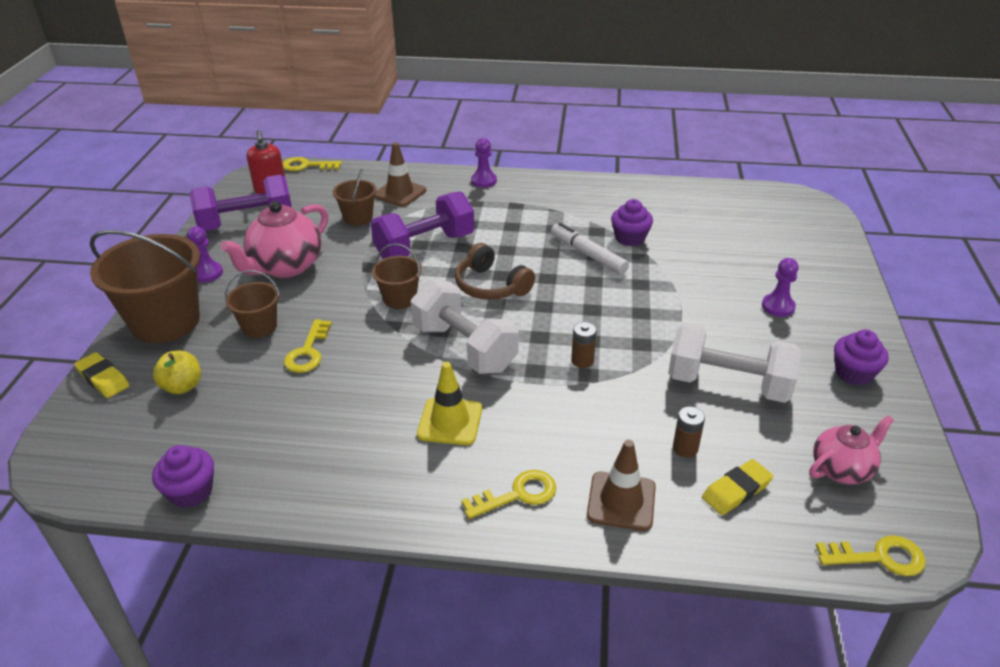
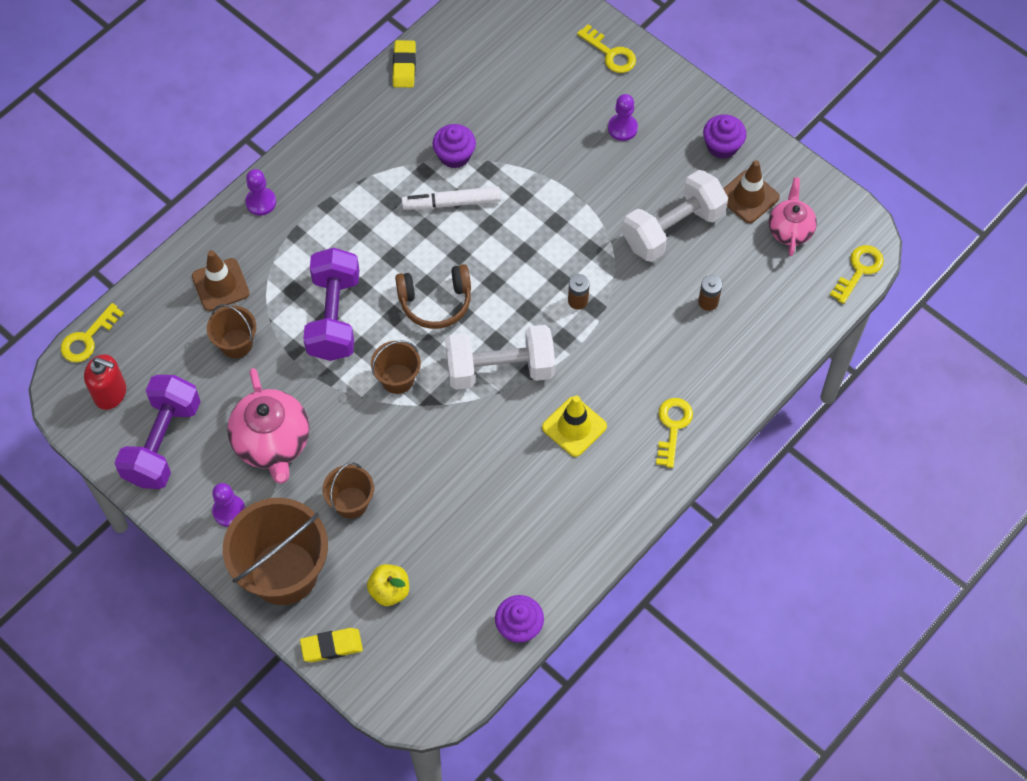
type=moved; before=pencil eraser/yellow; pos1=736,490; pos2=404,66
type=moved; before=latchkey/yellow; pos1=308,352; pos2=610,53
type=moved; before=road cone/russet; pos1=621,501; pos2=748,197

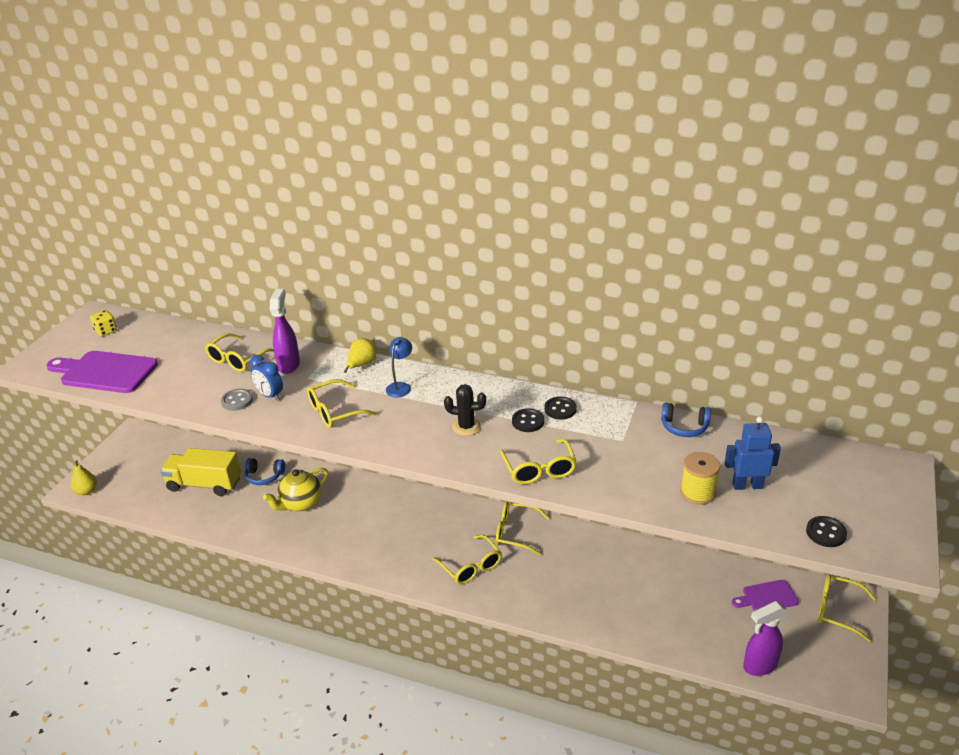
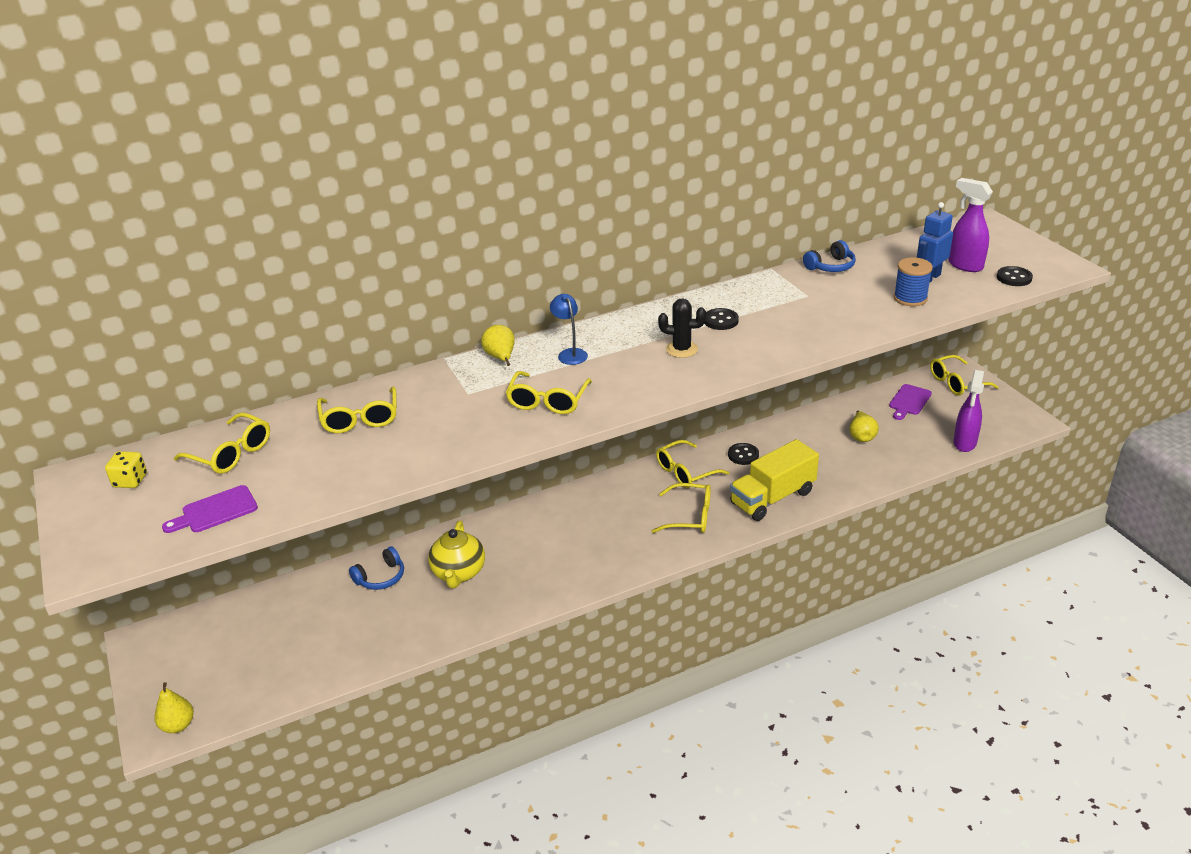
type=resized; before=cutting board/purple; pos1=105,372; pos2=215,511; scale=0.56
type=moved; before=spectacles/yellow; pos1=539,470; pos2=231,453
type=turned; before=prickly plant/ebony; pos1=466,427; pos2=681,349; turn=45
type=moved; before=button/ebony; pos1=560,409; pos2=743,455
type=moved; before=lorry/yellow; pos1=204,484; pos2=772,498
type=added; after=pear/yellow; pos2=861,436
type=recoloured; before=spool/yellow; after=spool/royal blue; pos1=697,493; pos2=910,298
type=moved; before=sprayer/purple; pos1=289,365; pos2=964,265
type=removed; before=button/ash-grey; pos1=237,401
type=removed; before=alarm clock/royal blue; pos1=270,395

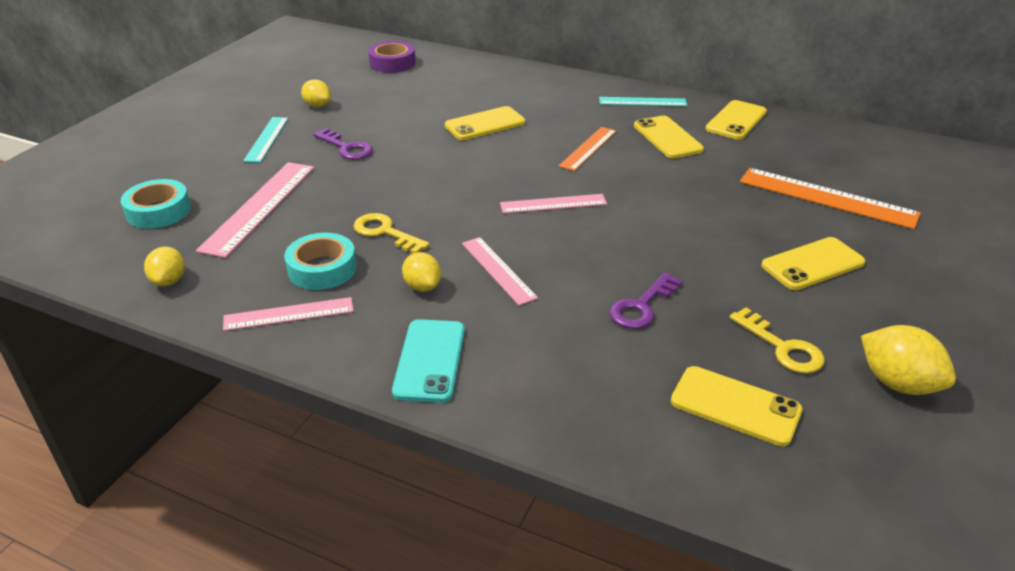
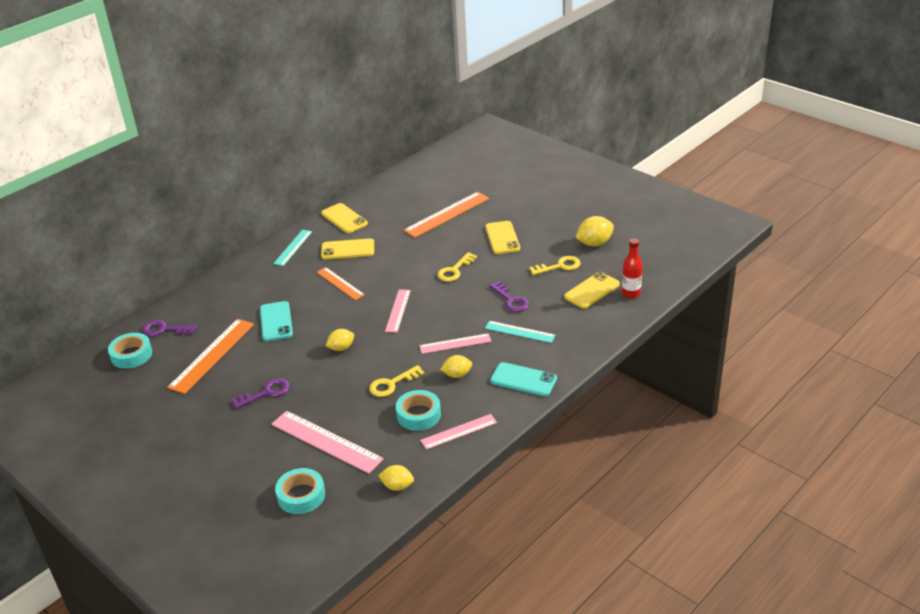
type=recoloured; before=tape/purple; after=tape/aqua; pos1=392,63; pos2=131,355
type=added; after=latchkey/purple; pos2=165,329
type=added; after=measuring stick/bright orange; pos2=212,355
type=recoloured; before=phone/yellow; after=phone/aqua; pos1=485,124; pos2=276,321
type=moved; before=toy lemon/yellow; pos1=317,106; pos2=341,348
type=turned; before=measuring stick/pink; pos1=289,314; pos2=459,431; turn=60
type=added; after=latchkey/yellow; pos2=454,270
type=moved; before=measuring stick/aqua; pos1=266,139; pos2=519,332
type=added; after=flask/scarlet; pos2=631,293

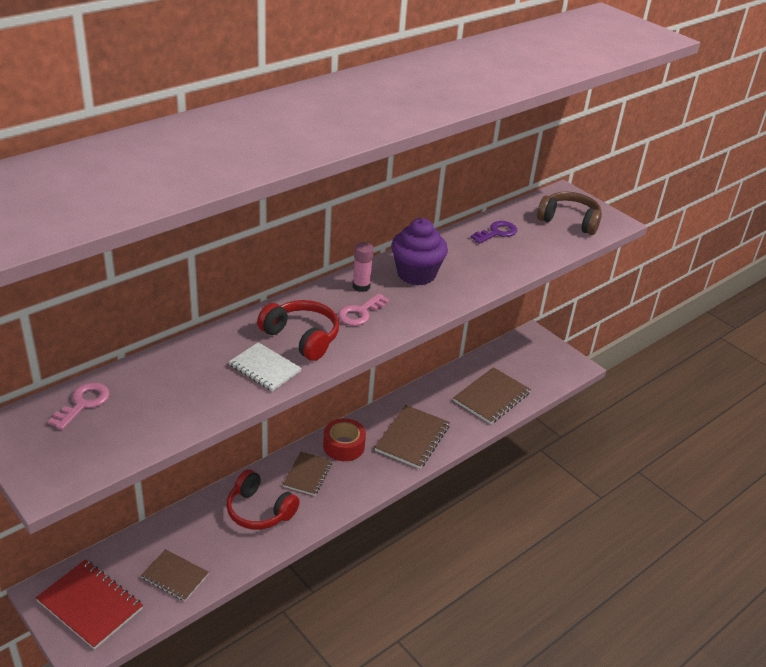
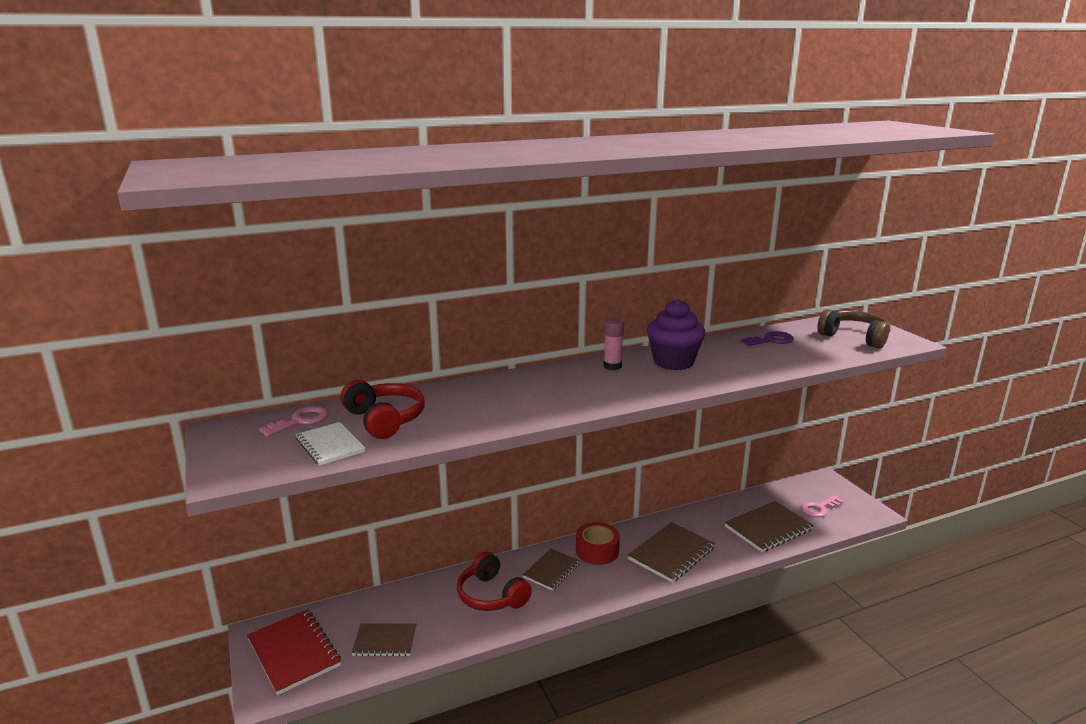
type=moved; before=notepad/white; pos1=265,368; pos2=330,445
type=moved; before=headset/scarlet; pos1=302,337; pos2=385,420
type=turned; before=notepad/russet; pos1=175,576; pos2=385,641; turn=-45
type=moved; before=latchkey/pink; pos1=360,313; pos2=819,508

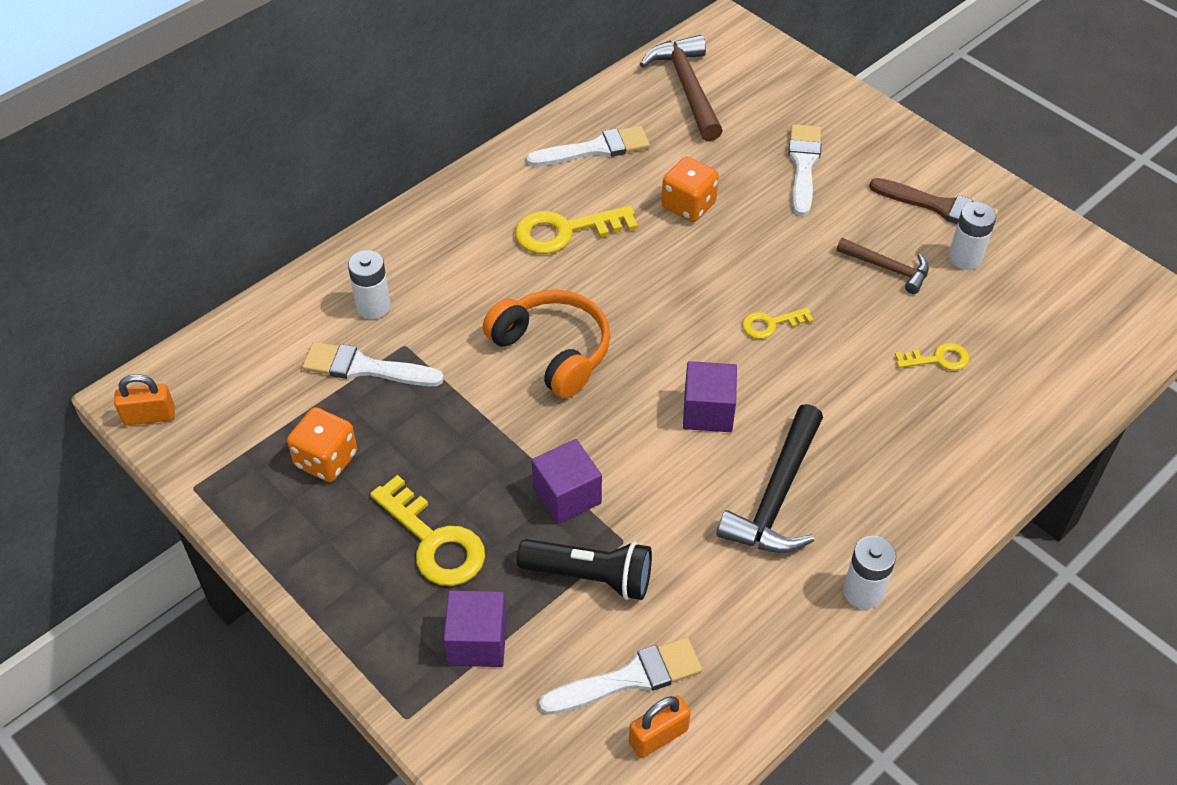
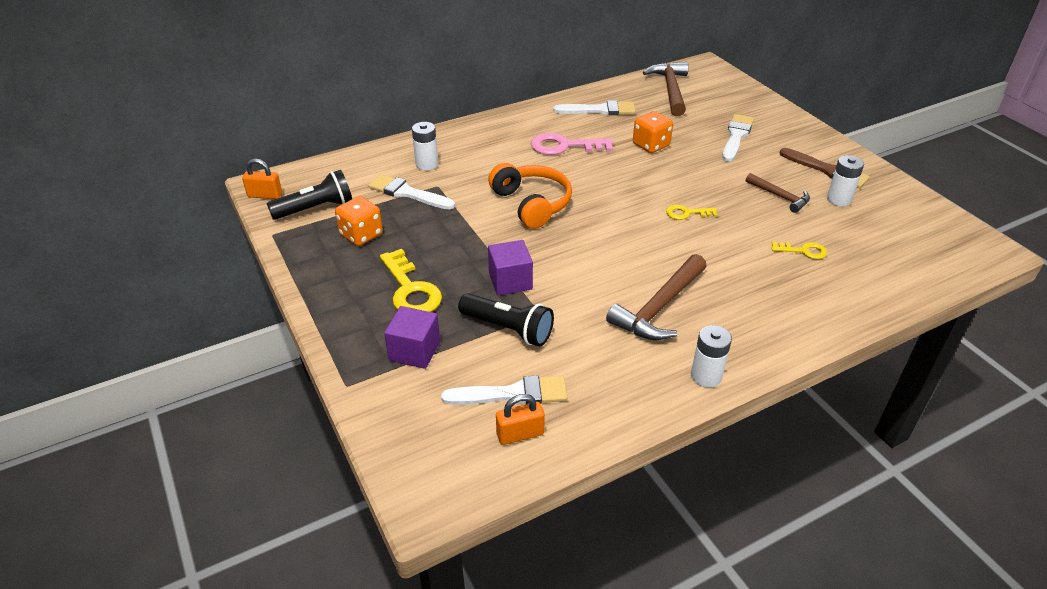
type=added; after=pocket torch/ebony; pos2=315,208
type=recoloured; before=latchkey/yellow; after=latchkey/pink; pos1=565,231; pos2=564,146
type=recoloured; before=claw hammer/ebony; after=claw hammer/russet; pos1=777,496; pos2=659,307
type=removed; before=solid cube/purple; pos1=708,411

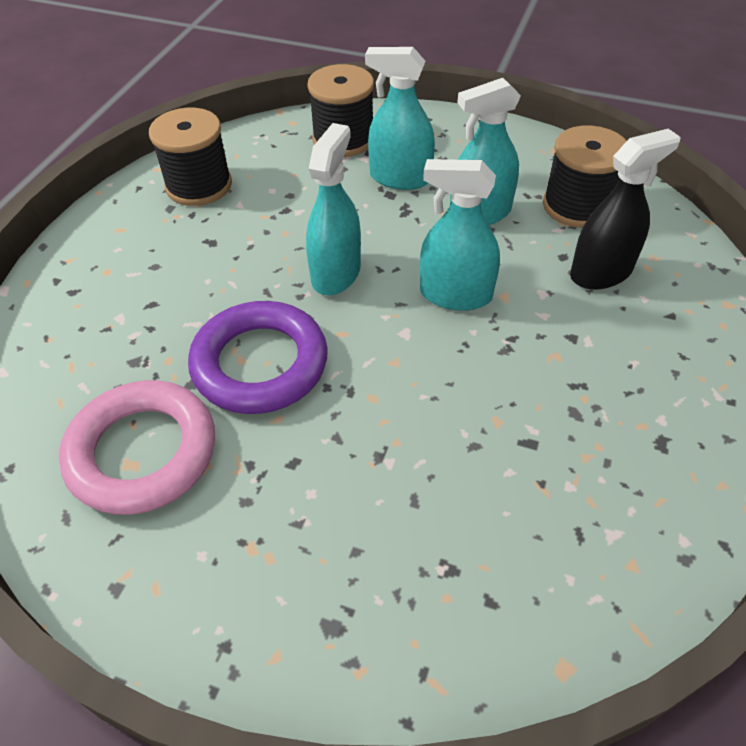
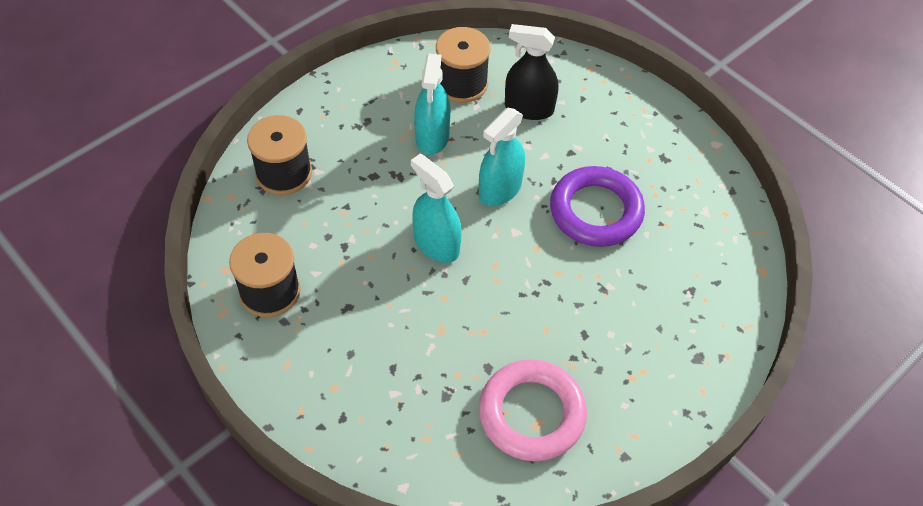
type=turned; before=sprayer/ebony; pos1=601,272; pos2=529,108; turn=-75
type=moved; before=ring/purple; pos1=260,364; pos2=596,211
type=removed; before=sprayer/aqua; pos1=400,178

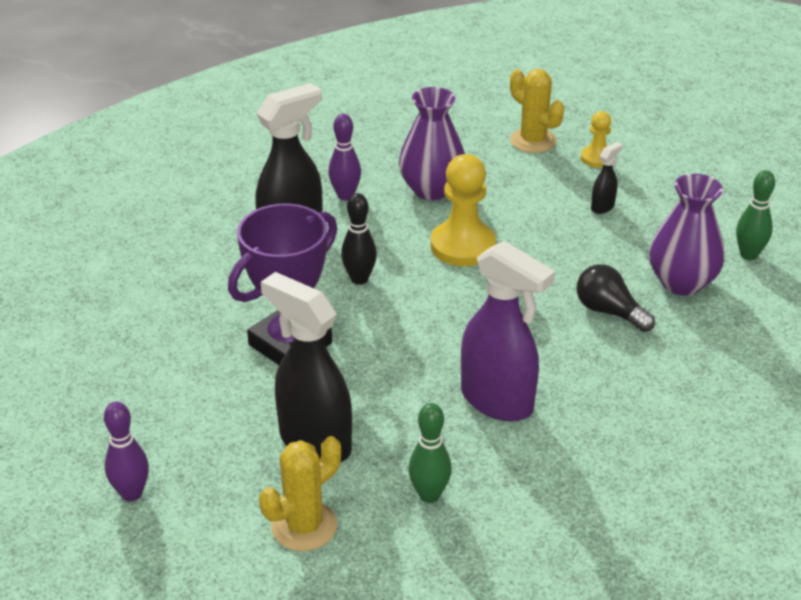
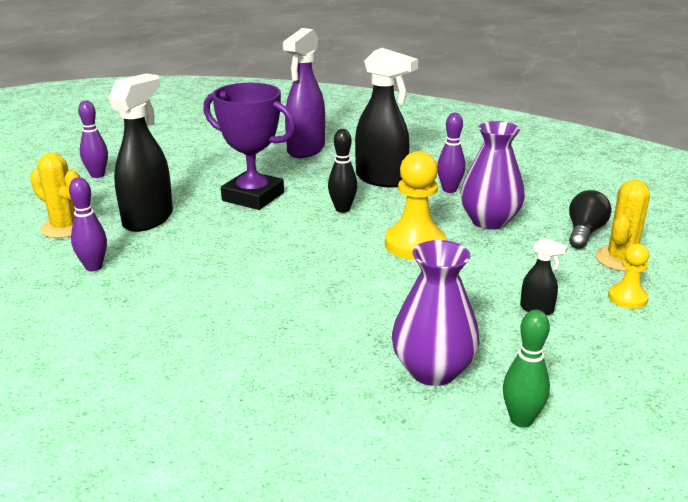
type=recoloured; before=tenpin/leaf-green; after=tenpin/purple; pos1=429,495; pos2=94,267
type=moved; before=sprayer/purple; pos1=497,401; pos2=305,150
type=moved; before=light bulb/ebony; pos1=609,312; pos2=584,232

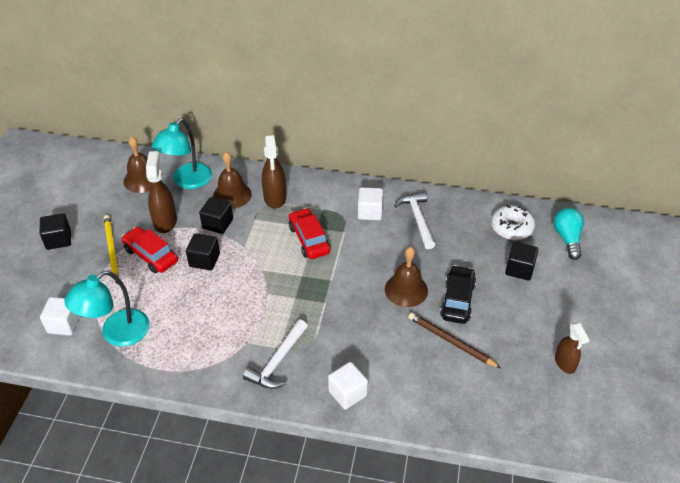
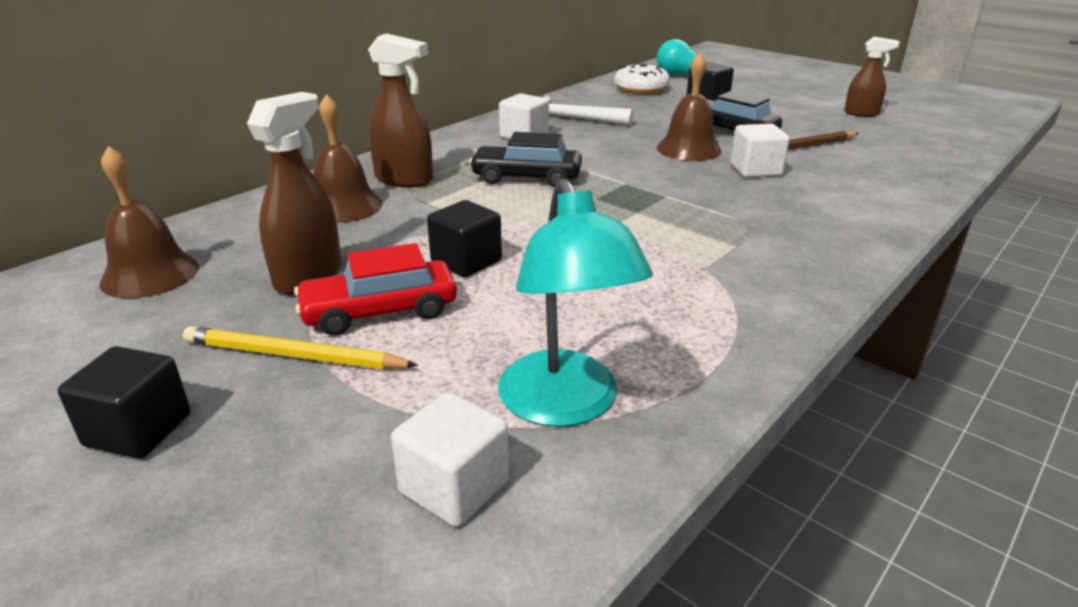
type=turned; before=sprayer/russet; pos1=165,221; pos2=309,276; turn=90
type=recoloured; before=toy car/scarlet; after=toy car/ebony; pos1=309,239; pos2=526,178
type=moved; before=solid cube/white; pos1=347,393; pos2=755,170
type=removed; before=reading lamp/aqua; pos1=187,181
type=removed; before=solid cube/ebony; pos1=217,224
type=removed; before=claw hammer/white; pos1=278,361

